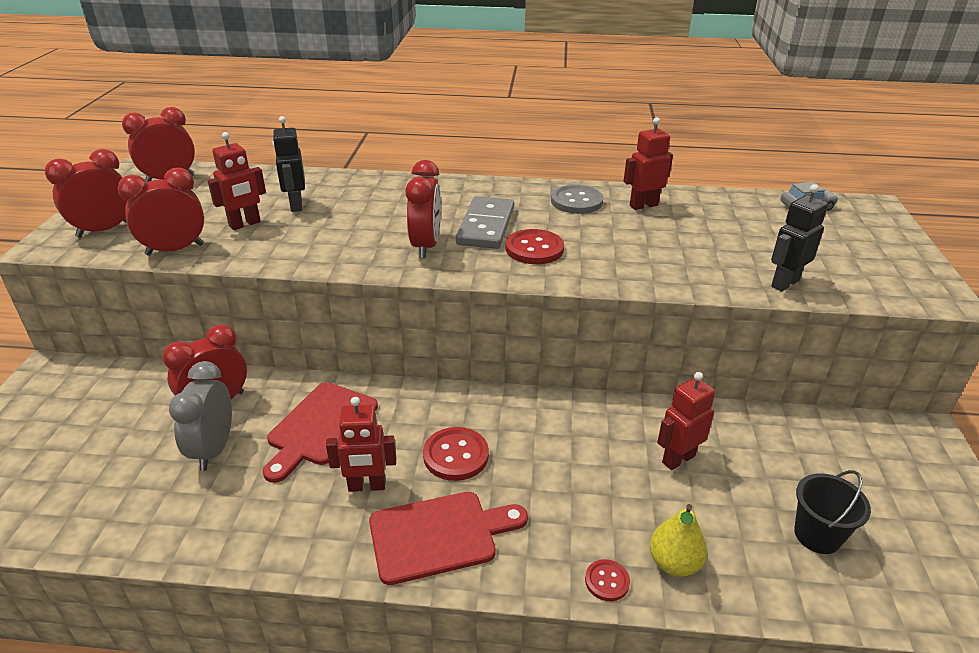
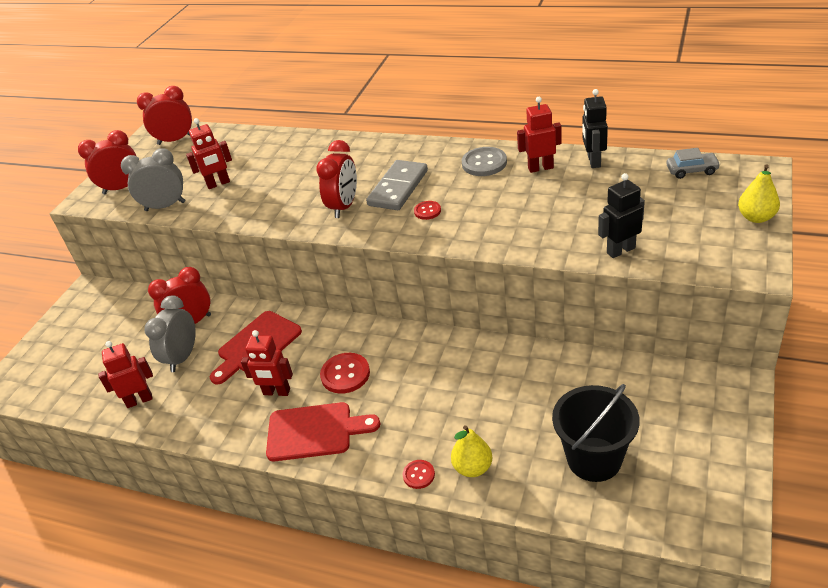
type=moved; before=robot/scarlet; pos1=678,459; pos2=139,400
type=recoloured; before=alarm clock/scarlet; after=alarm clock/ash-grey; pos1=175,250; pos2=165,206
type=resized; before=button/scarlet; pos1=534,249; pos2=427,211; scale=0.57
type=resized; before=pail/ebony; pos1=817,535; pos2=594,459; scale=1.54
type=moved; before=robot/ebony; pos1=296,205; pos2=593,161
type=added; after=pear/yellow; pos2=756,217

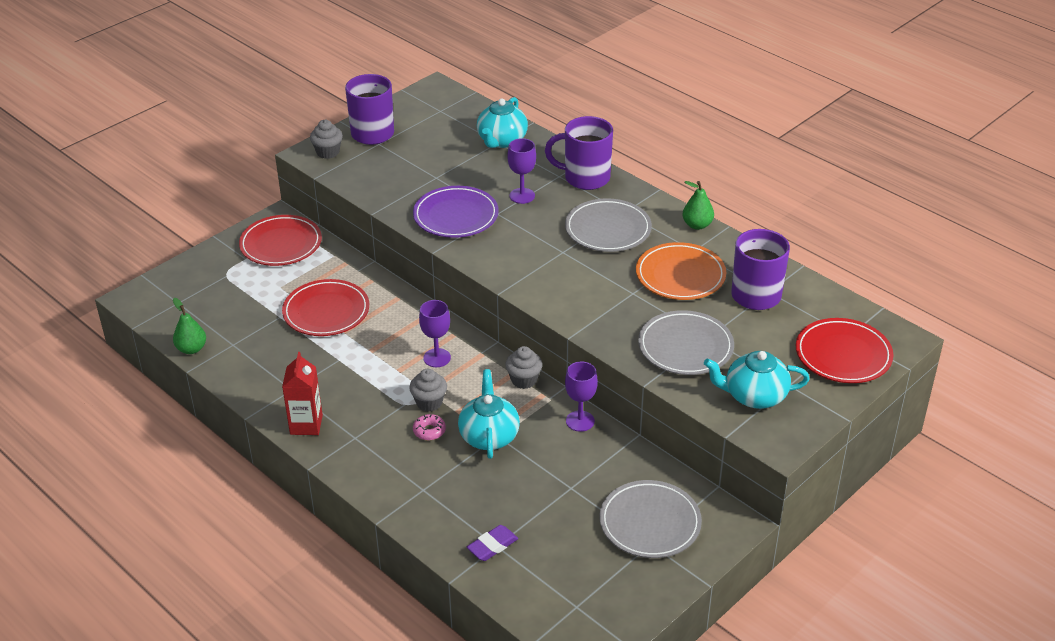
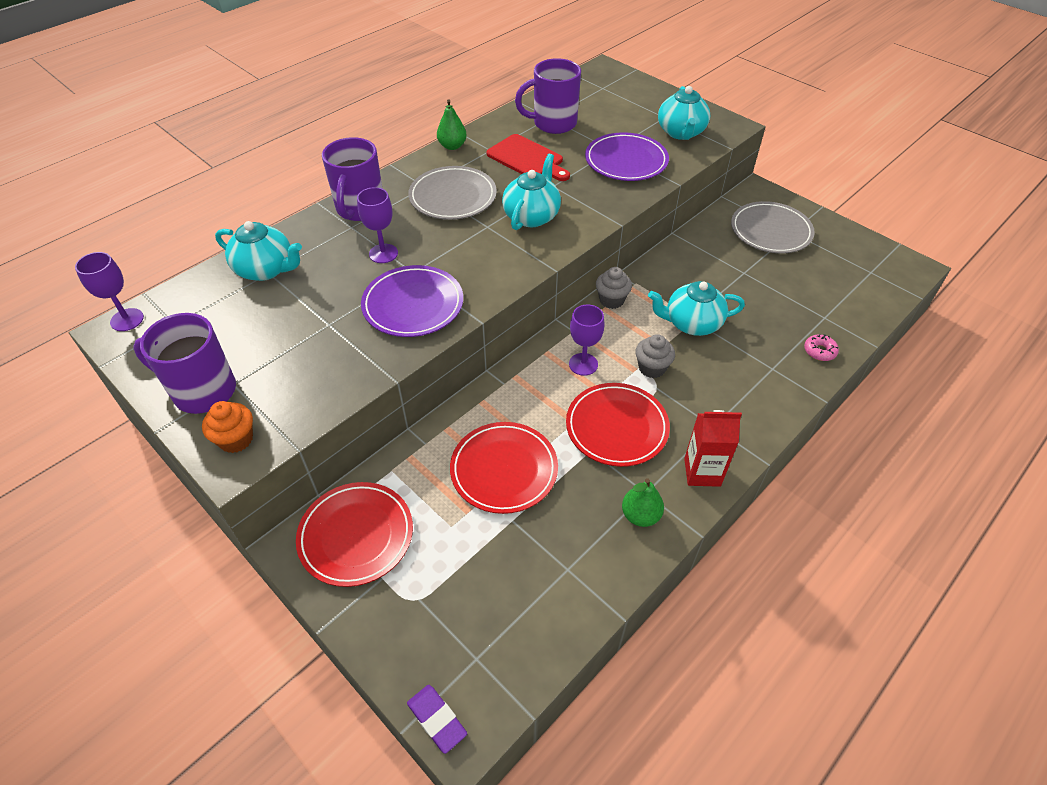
type=moved; before=goblet/purple; pos1=580,421; pos2=127,320
type=recoloured; before=muffin/ash-grey; after=muffin/bright orange; pos1=328,152; pos2=236,439
type=moved; before=pencil eraser/purple; pos1=492,546; pos2=437,719
type=replaced; before=dinner plate/bright orange; after=cutting board/scarlet; pos1=680,275; pos2=527,159
type=added; after=teapot/aqua; pos2=532,216
type=moved; before=dinner plate/scarlet; pos1=843,355; pos2=616,427
type=recoloured; before=dinner plate/ash-grey; after=dinner plate/purple; pos1=685,347; pos2=626,161
type=moved; before=pear/leaf-green; pos1=191,349; pos2=640,515
type=moved; before=doughnut/pink; pos1=429,431; pos2=819,351

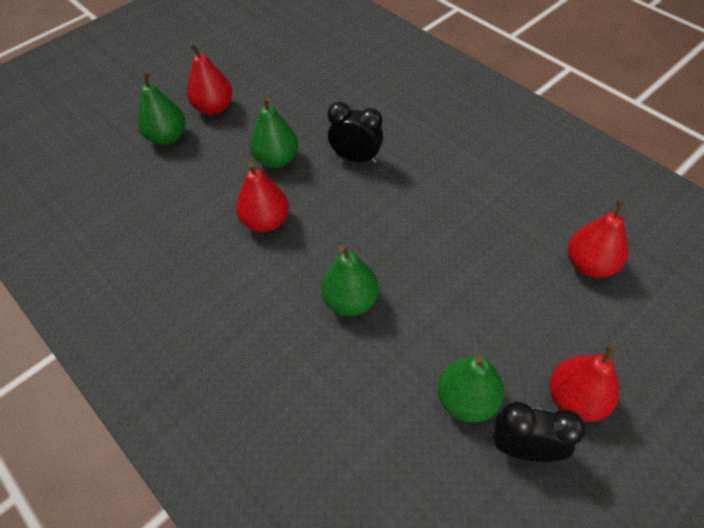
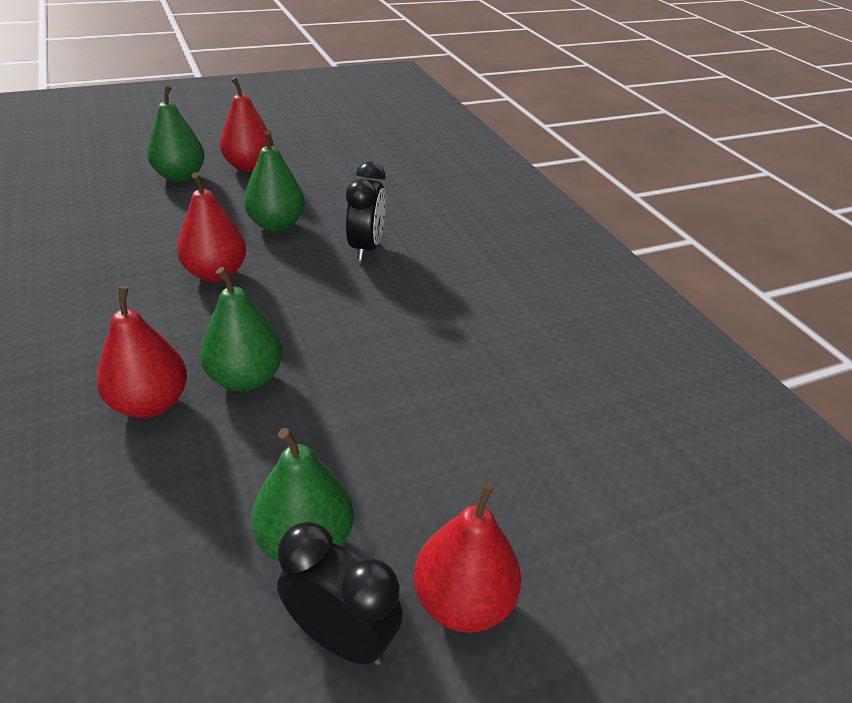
type=moved; before=pear/scarlet; pos1=589,264; pos2=150,403
type=turned; before=alarm clock/ebony; pos1=356,158; pos2=366,248; turn=60

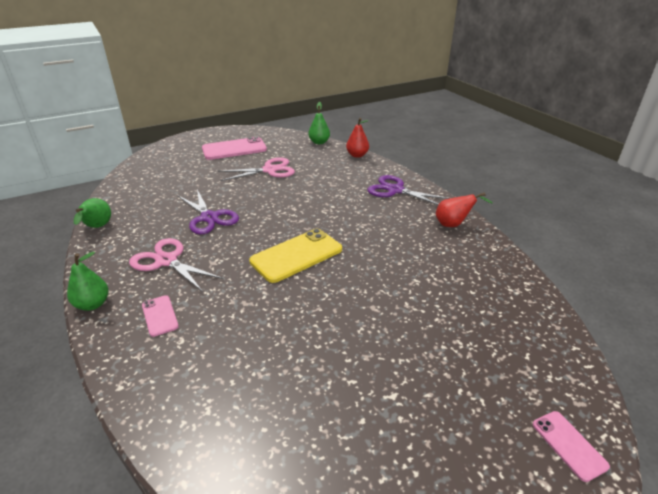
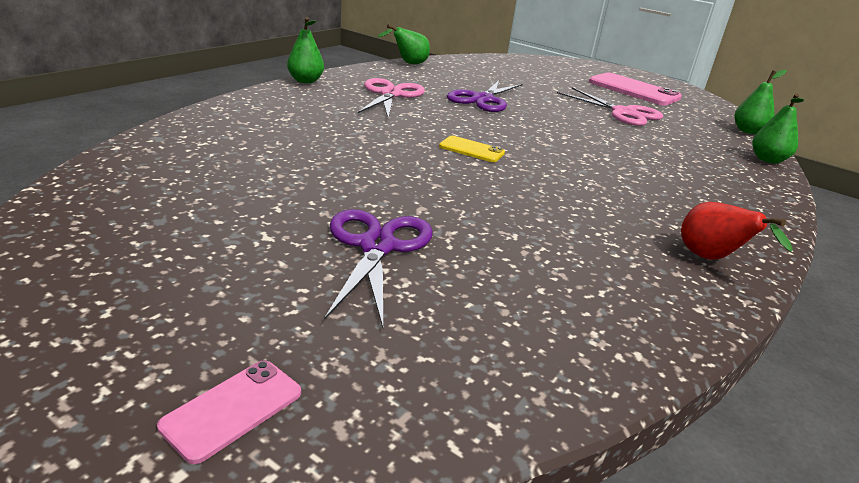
type=moved; before=scissors/purple; pos1=395,190; pos2=377,246
type=resized; before=phone/yellow; pos1=296,255; pos2=471,150; scale=0.51
type=recoloured; before=pear/scarlet; after=pear/leaf-green; pos1=357,155; pos2=767,160
type=removed; before=phone/pink; pos1=159,316

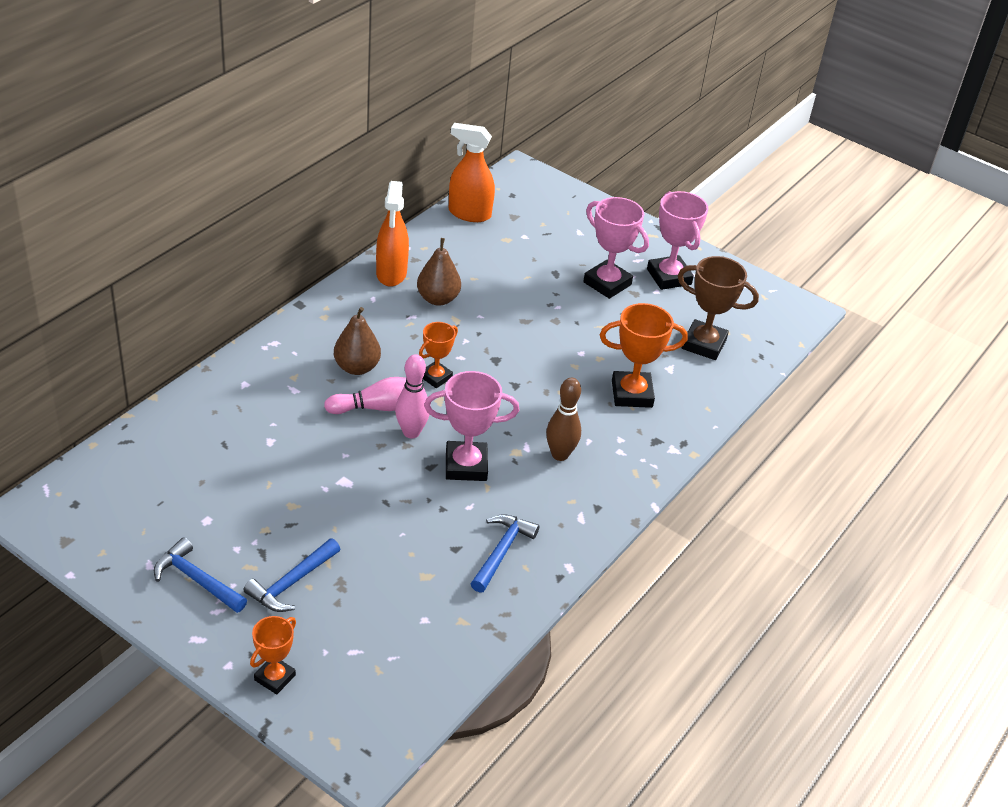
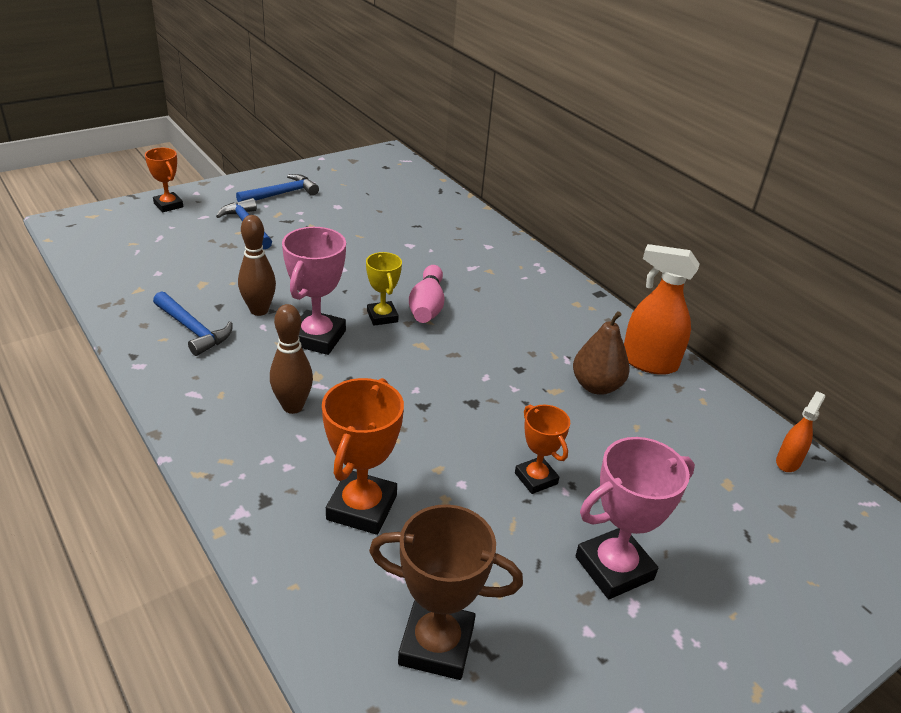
type=added; after=tenpin/russet; pos2=259,310
type=replaced; before=tenpin/pink; after=trophy/yellow; pos1=411,432; pos2=382,316
type=turned; before=trophy/russet; pos1=704,344; pos2=436,645; turn=60
type=moved; before=trophy/bright orange; pos1=436,377; pos2=536,478
type=resized; before=sprayer/bright orange; pos1=469,214; pos2=788,462; scale=0.55
type=removed; before=pear/russet; pos1=357,367
type=removed; before=trophy/pink; pos1=669,277

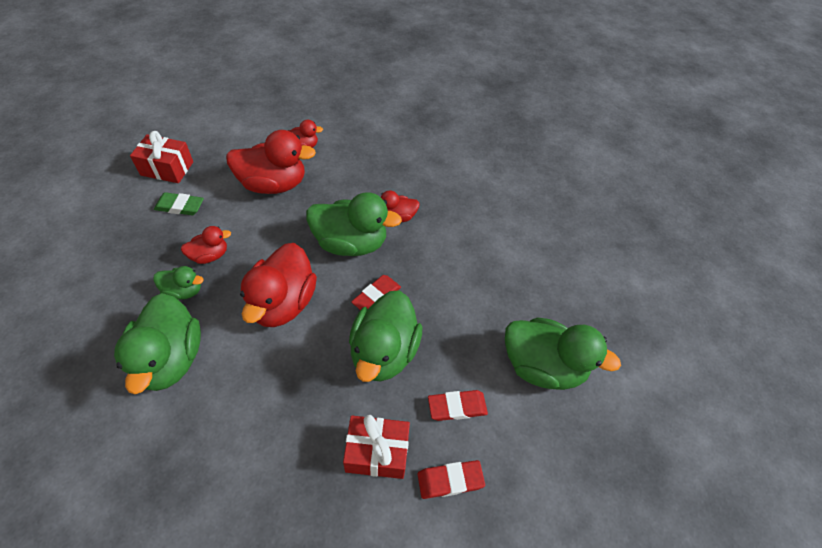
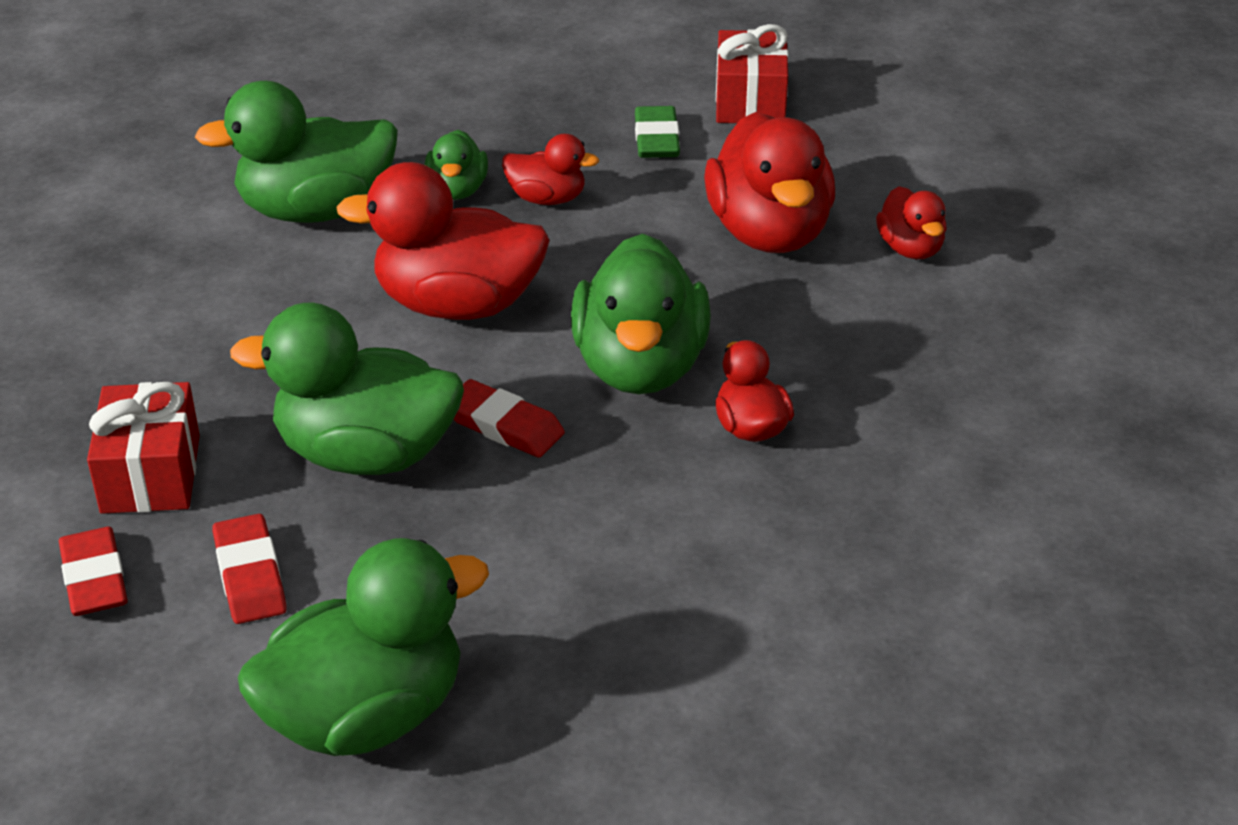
type=turned; before=rubber duck/leaf-green; pos1=542,366; pos2=365,716; turn=-135
type=turned; before=rubber duck/scarlet; pos1=210,255; pos2=547,199; turn=-45

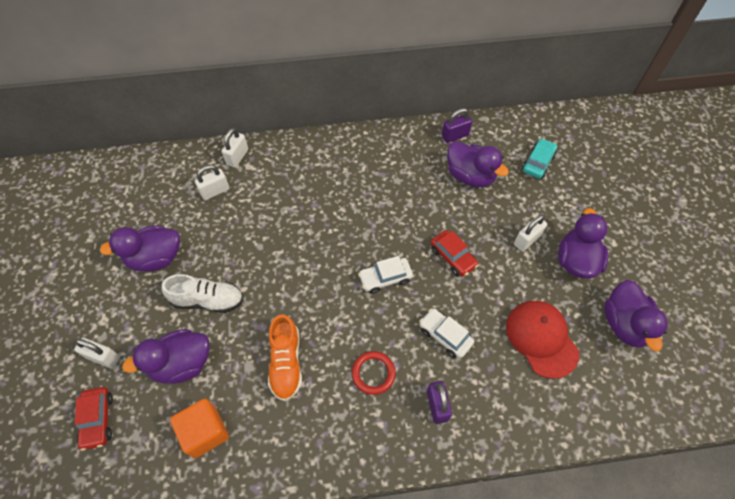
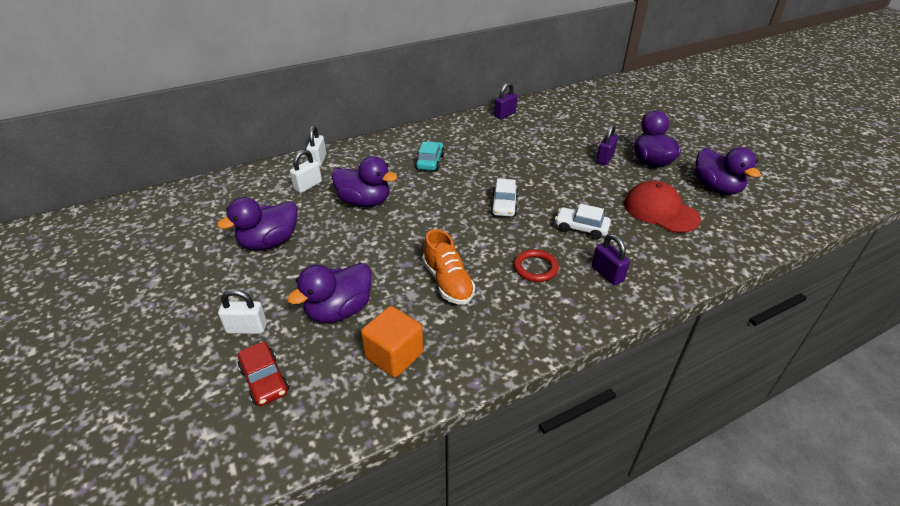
type=moved; before=rubber duck/purple; pos1=470,176; pos2=364,201
type=moved; before=toy car/aqua; pos1=538,163; pos2=430,162
type=turned; before=toy car/white; pos1=385,278; pos2=504,205; turn=-45
type=recoloured; before=padlock/white; after=padlock/purple; pos1=526,240; pos2=604,159
type=removed; before=lace-up shoe/white; pos1=208,300
type=removed; before=toy car/scarlet; pos1=453,257

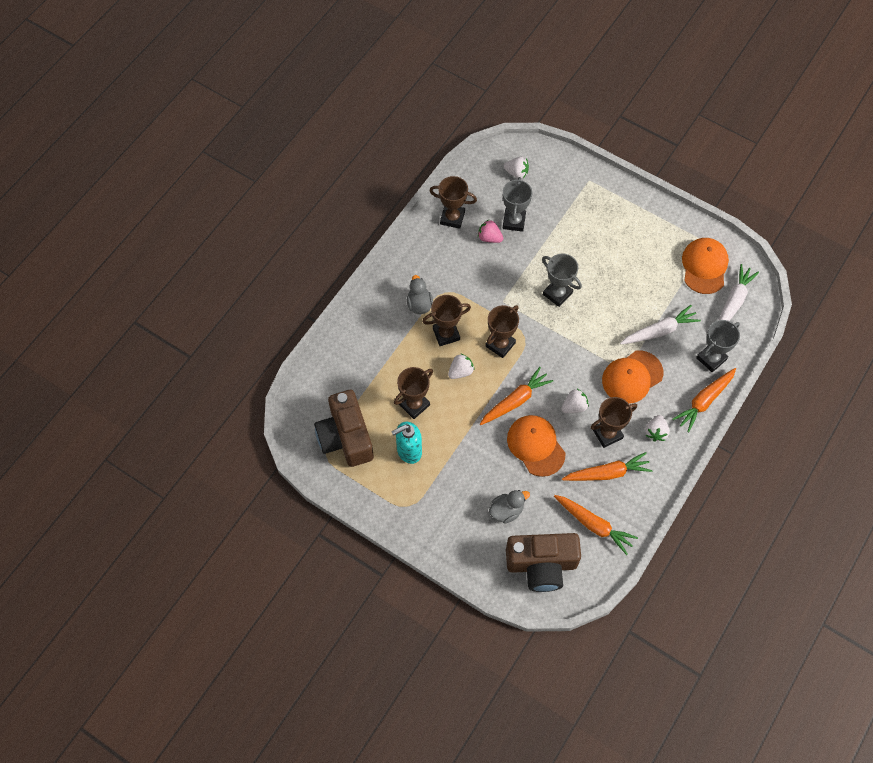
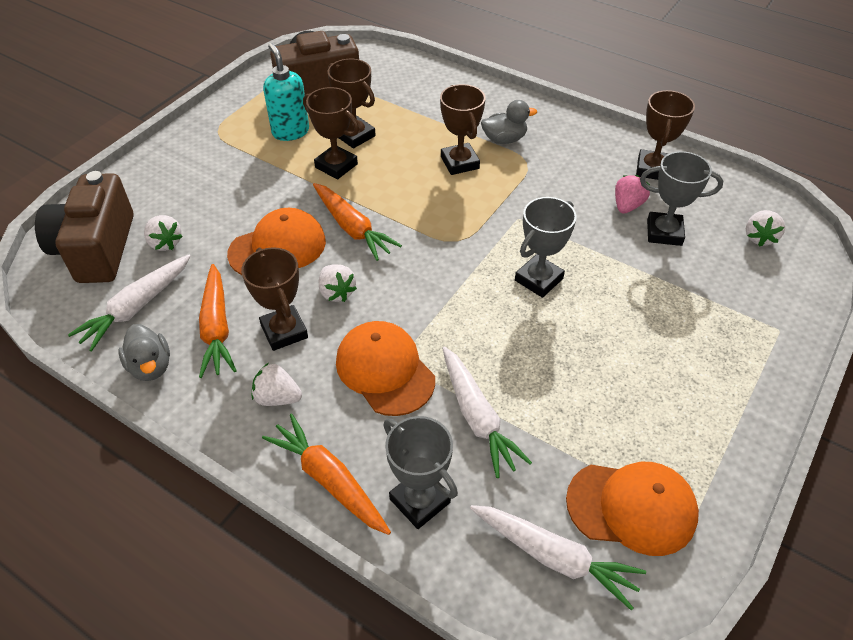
type=recoloured; before=root vegetable/bright orange; after=root vegetable/white; pos1=594,525; pos2=136,308
type=moved; before=rubber duck/ash-grey; pos1=506,511; pos2=151,366
type=moved; before=strawberry/white; pos1=460,371; pos2=165,243
type=moved; before=trophy/russet; pos1=500,344; pos2=336,166

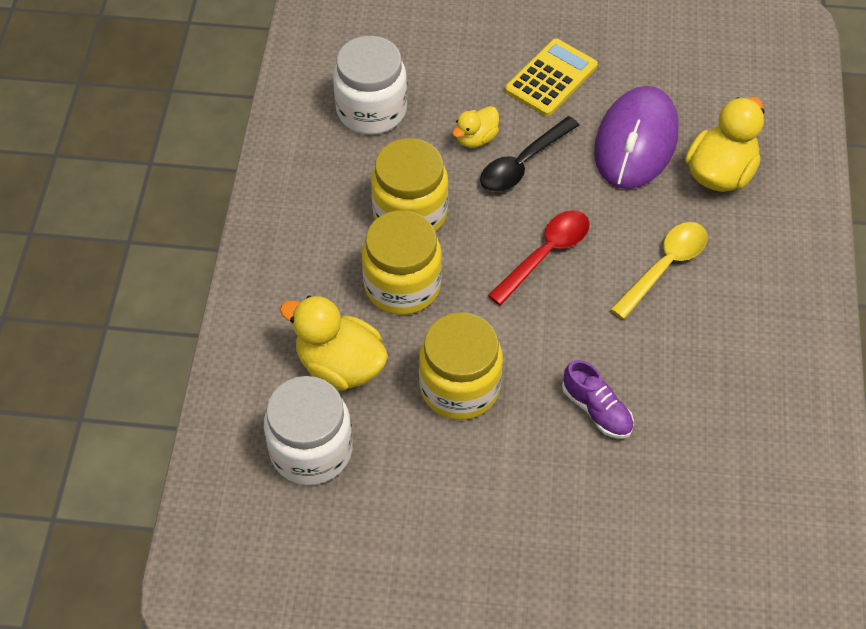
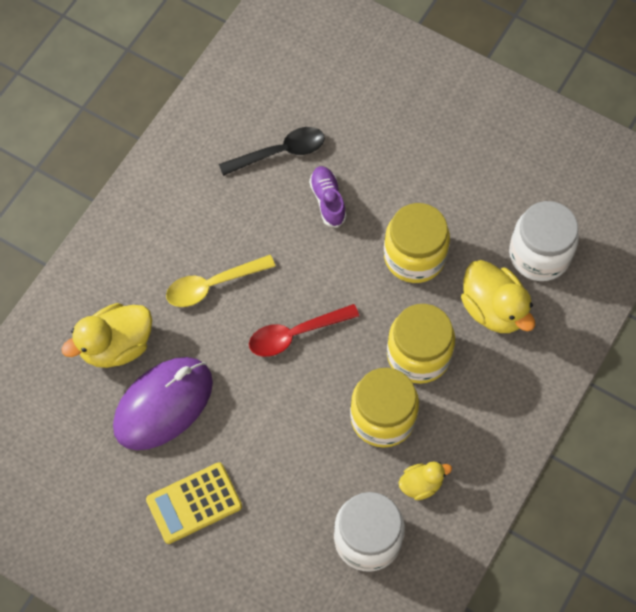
type=moved; before=teaspoon/ebony; pos1=523,163; pos2=280,152
type=moved; before=rubber duck/yellow; pos1=476,138; pos2=421,484

